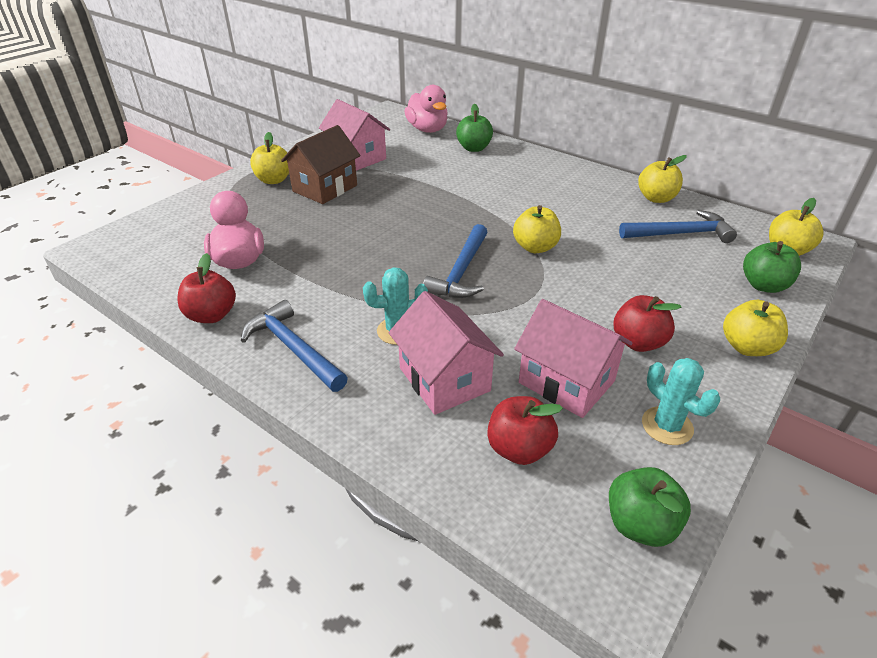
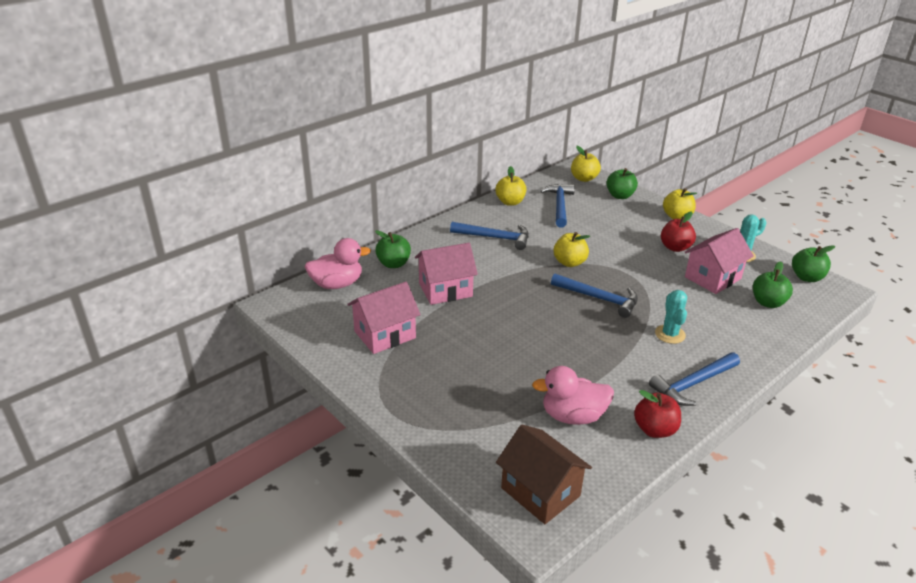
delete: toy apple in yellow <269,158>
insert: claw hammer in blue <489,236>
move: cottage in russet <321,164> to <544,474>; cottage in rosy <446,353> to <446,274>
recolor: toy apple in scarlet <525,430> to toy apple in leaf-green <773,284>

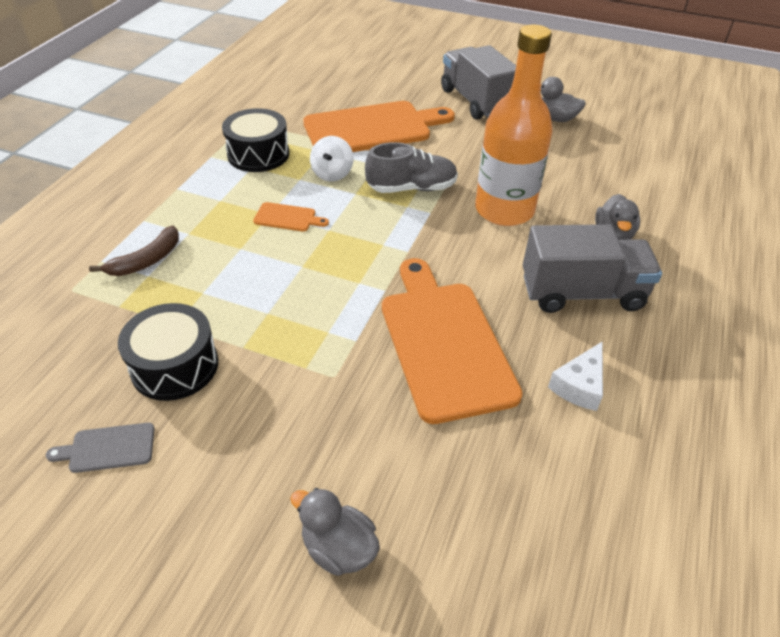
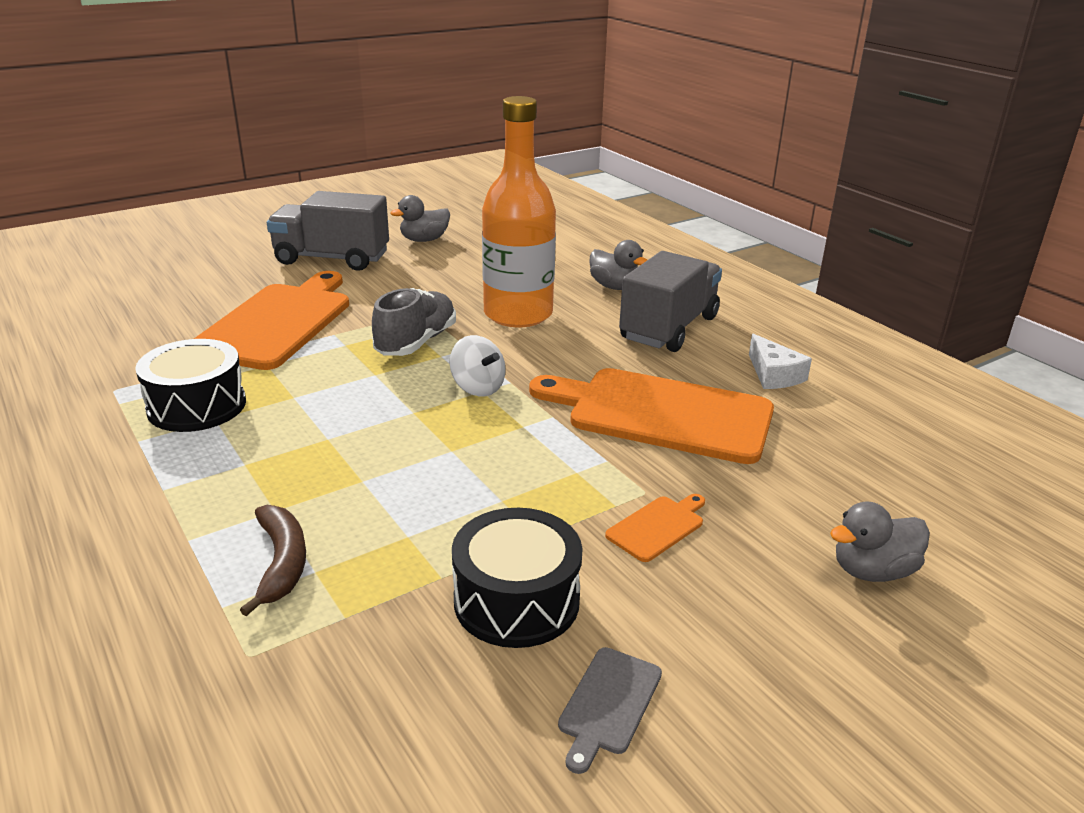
move: bread board in orange <291,216> to <655,528>; toy top in white <331,159> to <477,366>

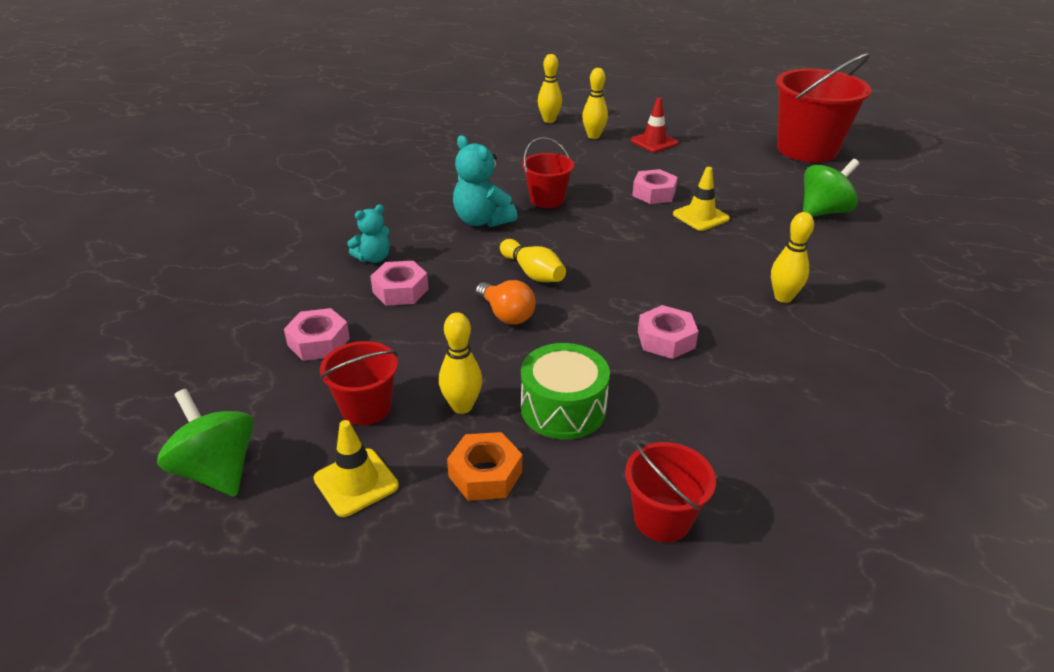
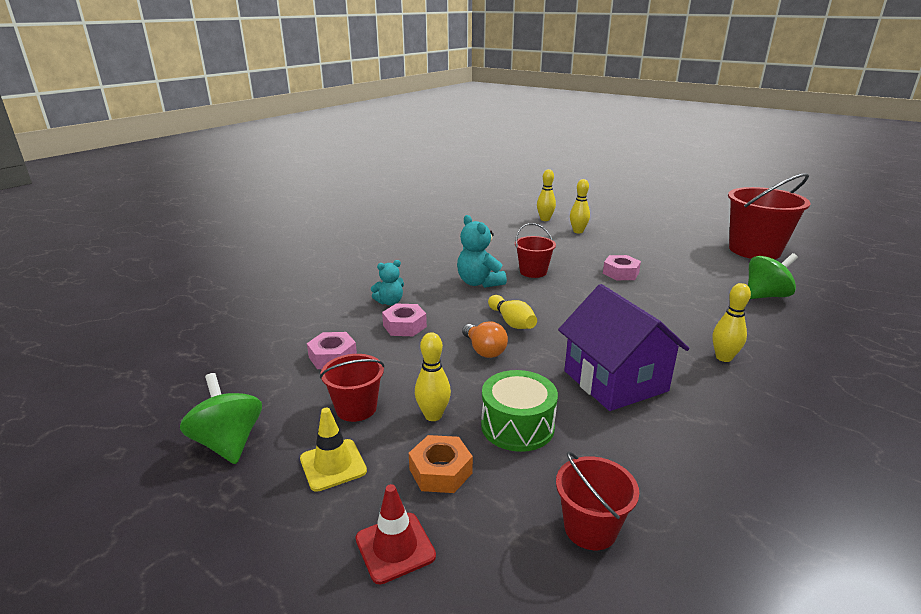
delete: safety cone in yellow <701,199>
move: safety cone in scarlet <654,125> to <396,534>
replace: hexagon nut in rosy <668,332> to cottage in violet <624,347>

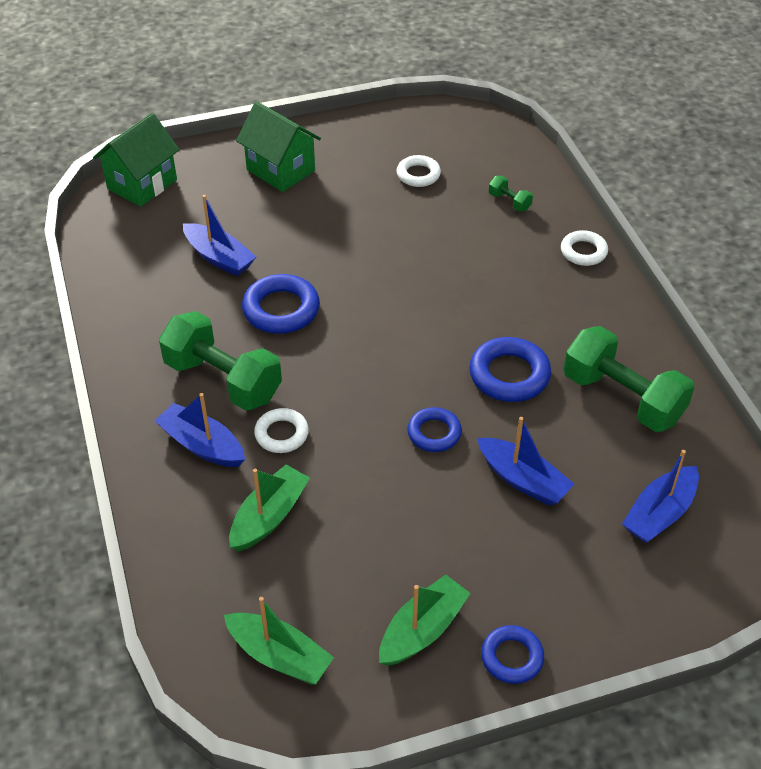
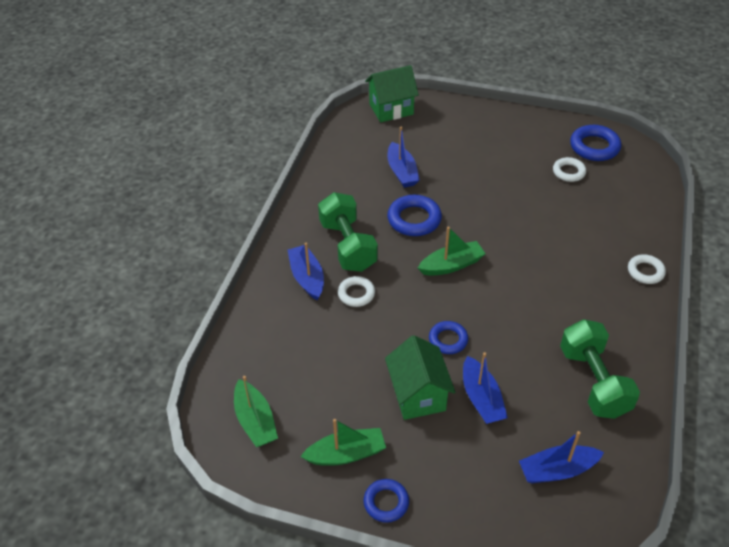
delete: free weight in leaf-green <511,193>
move: boat in leaf-green <269,508> to <452,251>; cottage in leaf-green <278,147> to <420,377>; torus in blue <510,369> to <595,143>

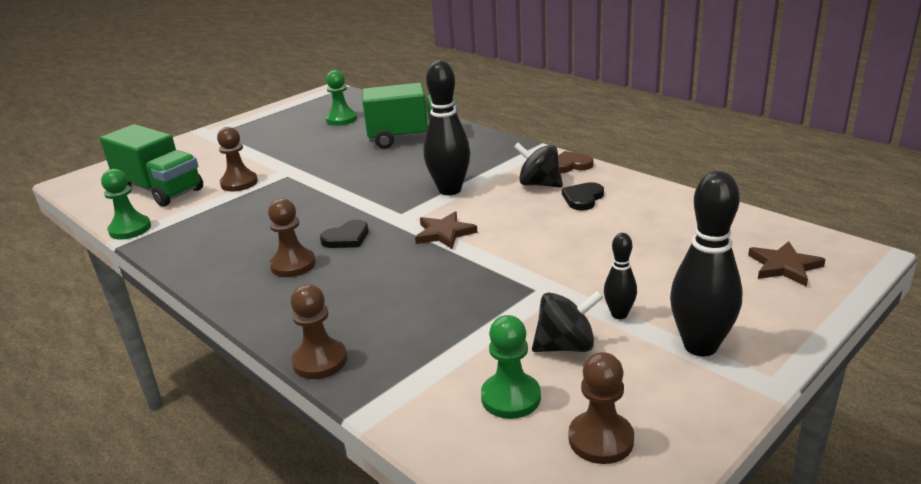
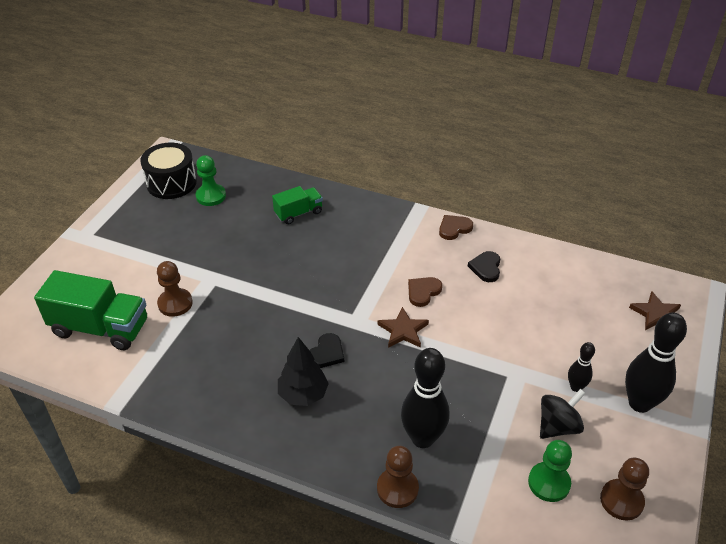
delete: pawn in leaf-green <126,204>; toy top in black <538,165>
insert: drum in black <168,171>; heart shape in russet <425,292>
move: bowling pin in black <447,128> to <425,398>
replace: pawn in russet <292,237> to tree in black <303,371>
resize: truck in leaf-green <410,116> = <297,205> x0.57

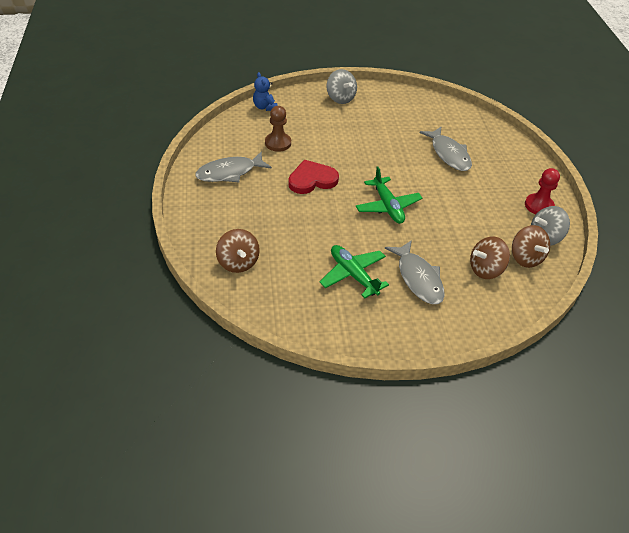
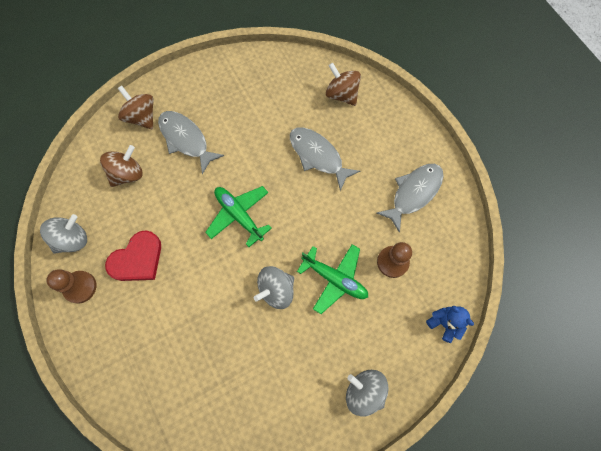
insert: toy top in grey <274,287>
move: heart shape in scarlet <313,177> to <133,255>; plane in leaf-green <354,272> to <332,279>; fish in grey <446,149> to <325,159>; toy top in russet <531,246> to <135,107>
recolor: pawn in scarlet <542,191> to pawn in russet <71,286>

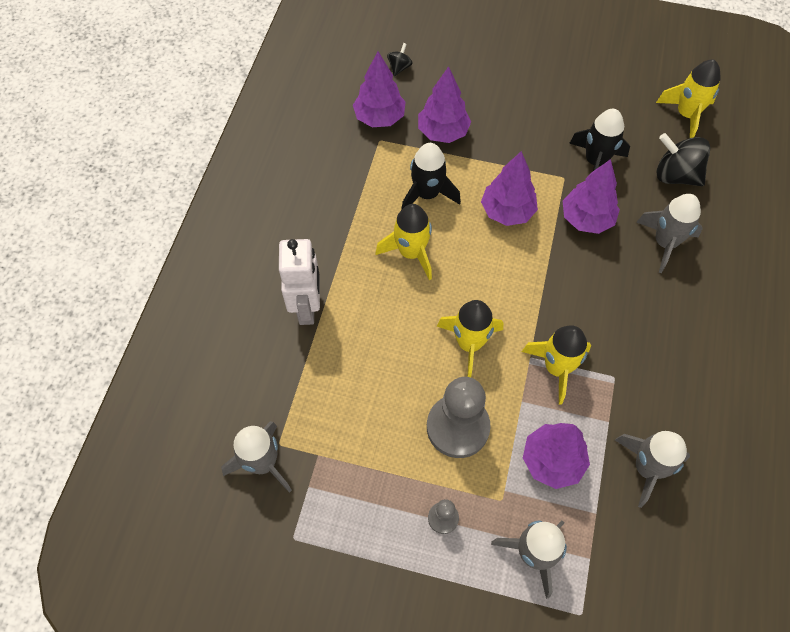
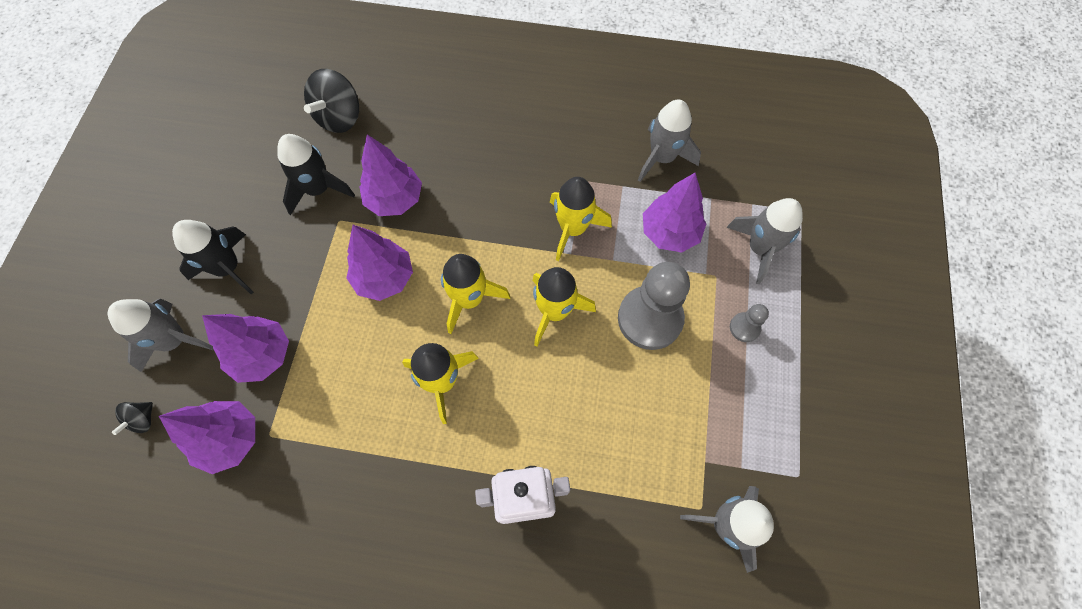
move: spaceship in black <431,176> to <213,257>; spaceship in grey <669,233> to <161,335>; spaceship in yellow <688,99> to <475,294>
rotate: toy top in black <400,59> = <132,418> 90 degrees counterclockwise

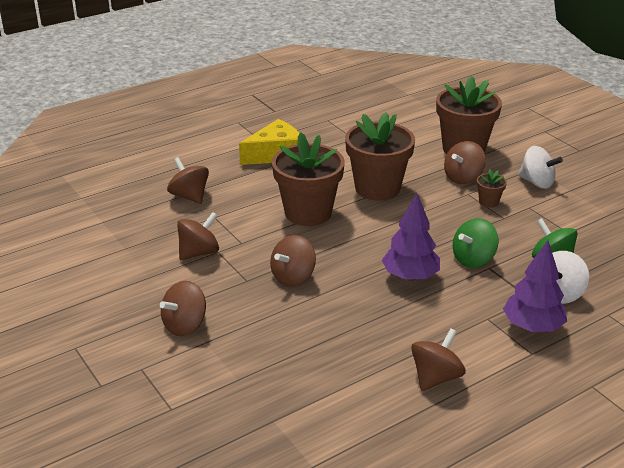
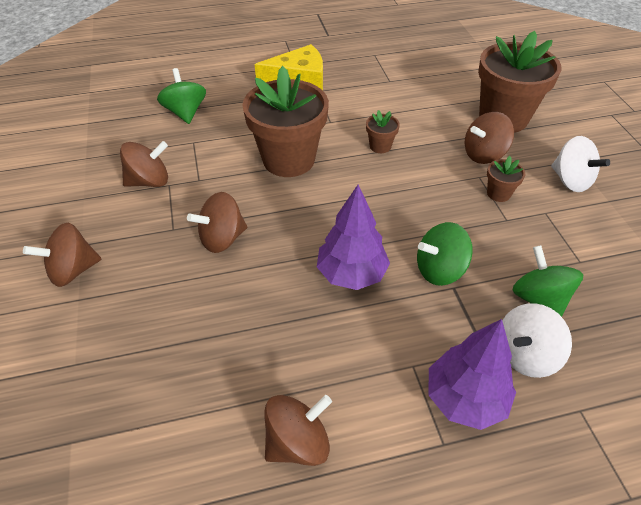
recolor: toy top in russet <188,180> to toy top in leaf-green <181,96>
resize: plant pot in russet <380,156> = <383,131> x0.42

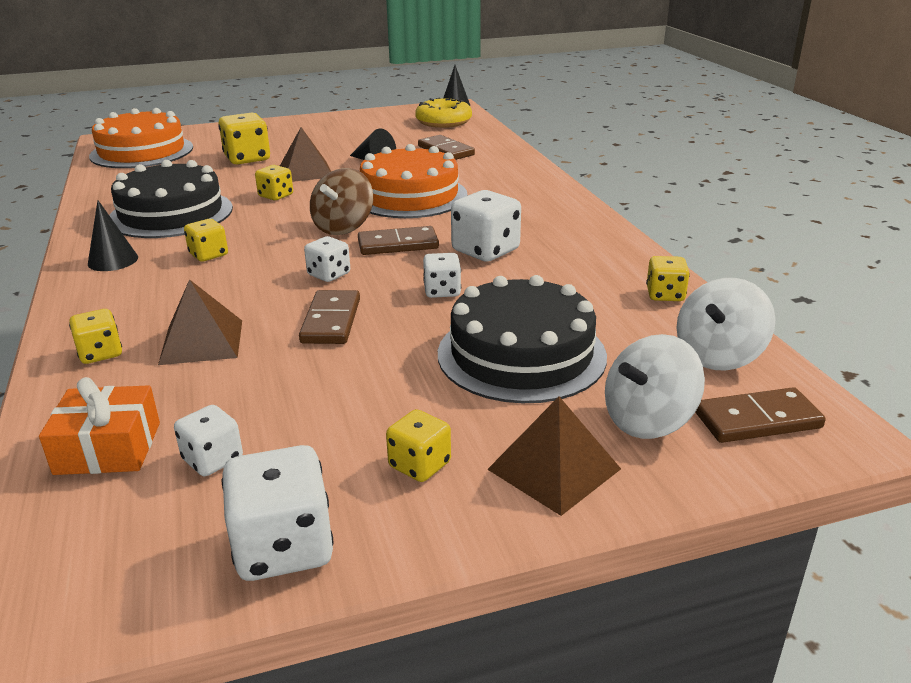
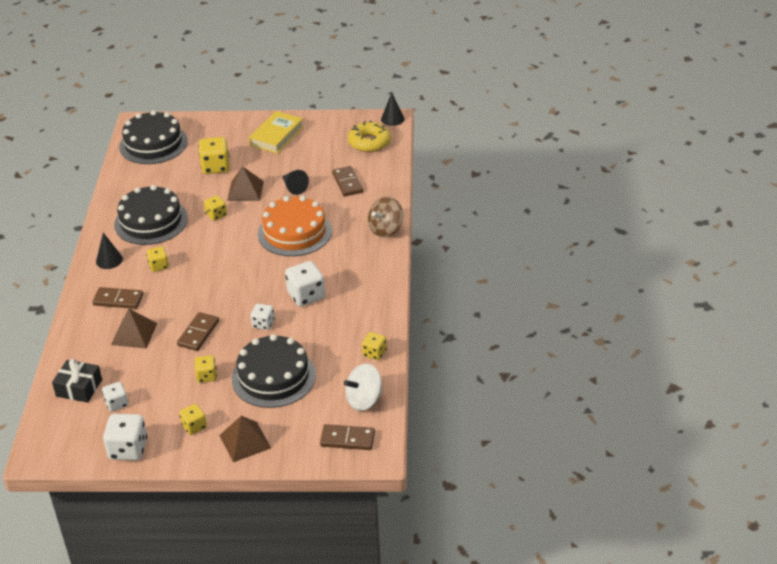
delete: dice in white <327,259>; toy top in white <655,386>
insert: hardback in yellow <276,132>
move: dice in yellow <95,336> to <205,369>; toy top in russet <341,201> to <385,217>; domino tile in russet <398,240> to <117,298>
recolor: gift in orange <99,426> to gift in black <77,380>; gateau in orange <141,138> to gateau in black <153,137>

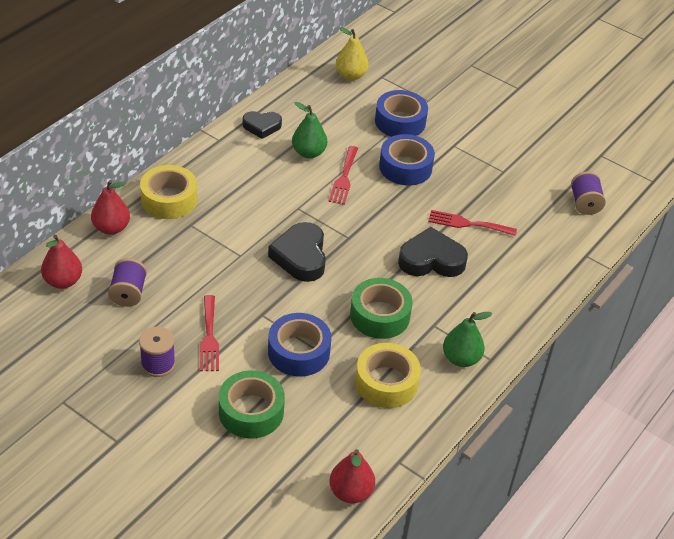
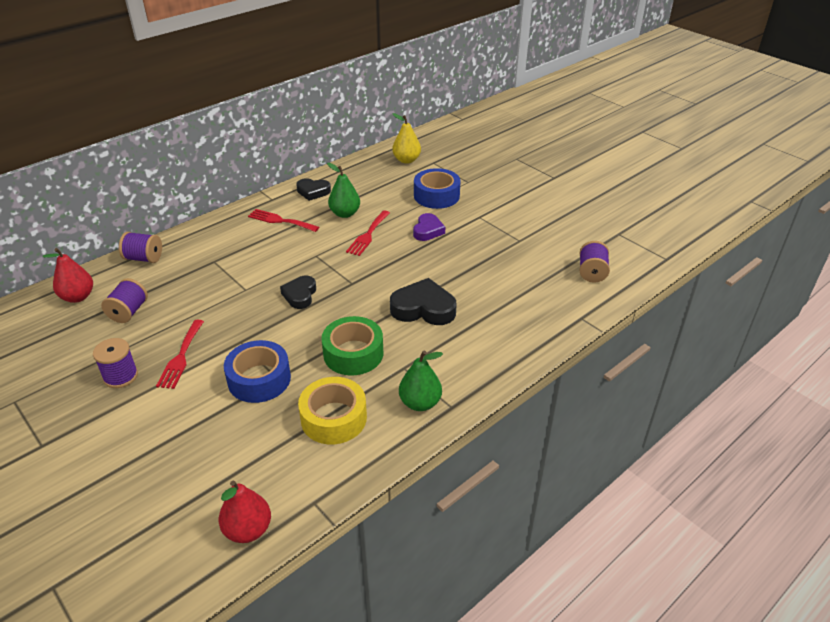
delete: roll of tape in yellow <168,192>; roll of tape in leaf-green <252,404>
move: fork in scarlet <472,223> to <283,220>
replace: toy pear in scarlet <110,207> to spool in violet <140,247>; roll of tape in blue <407,160> to heart shape in violet <429,227>
resize: heart shape in black <297,252> = <298,292> x0.64

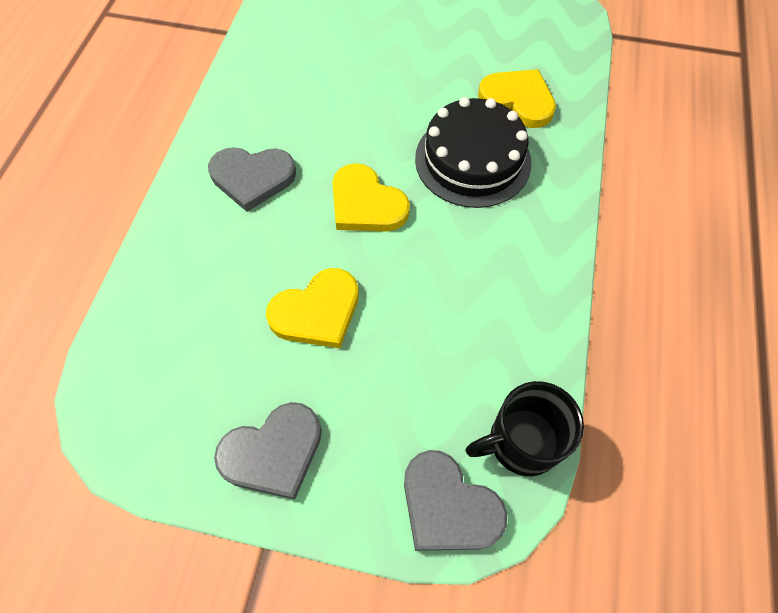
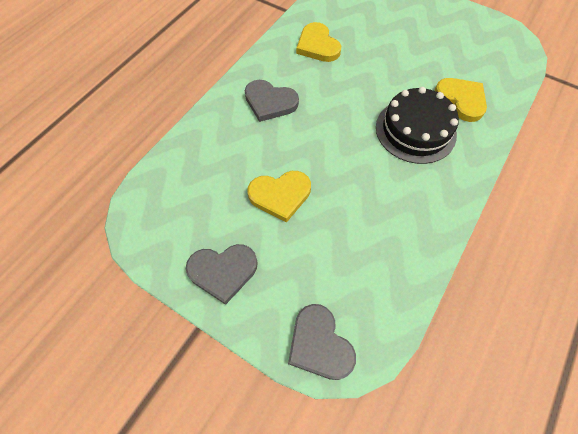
delete: coffee mug in black <524,428>
move: heart shape in yellow <371,197> to <318,42>

